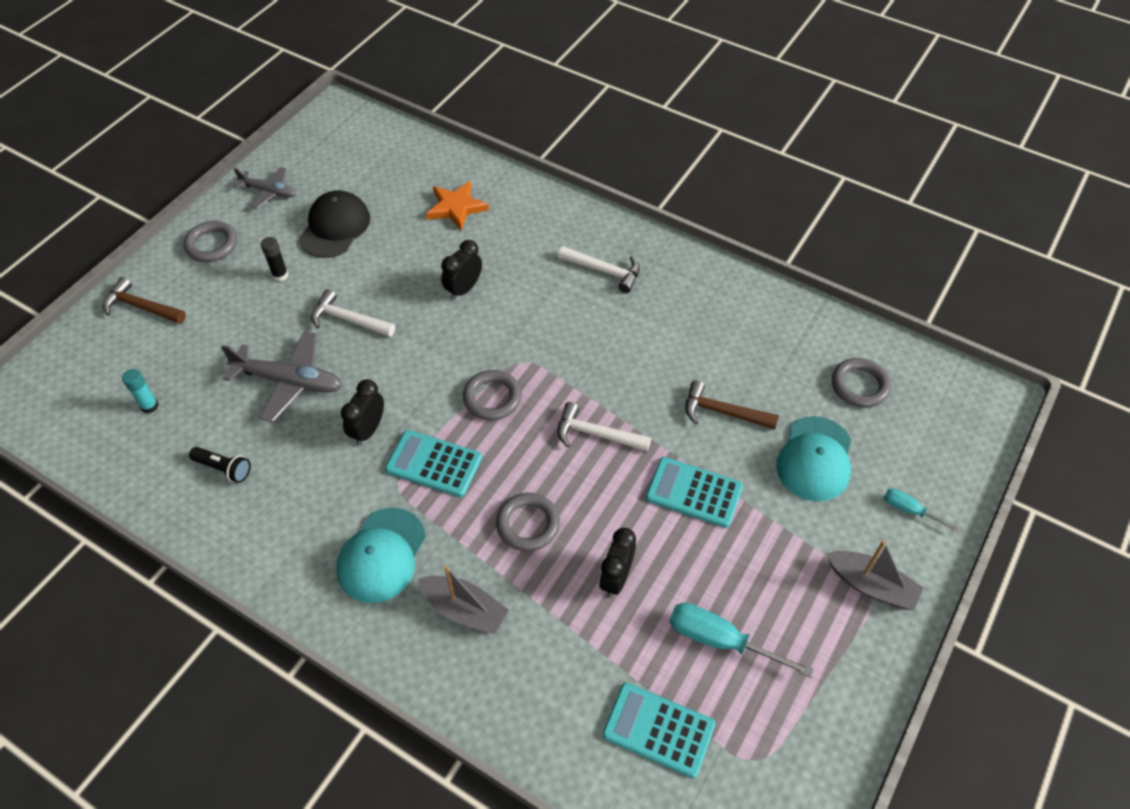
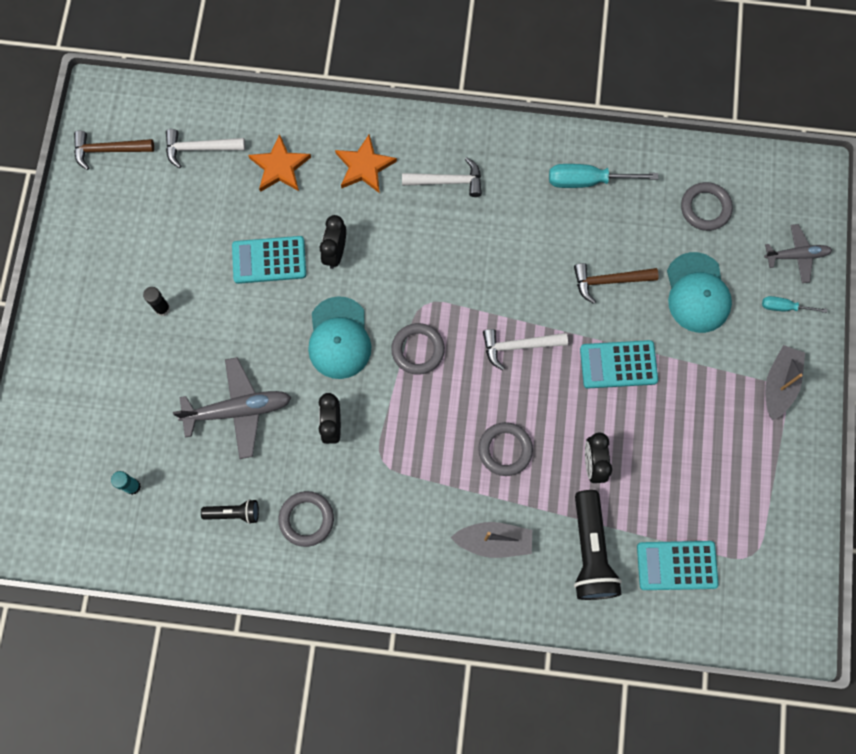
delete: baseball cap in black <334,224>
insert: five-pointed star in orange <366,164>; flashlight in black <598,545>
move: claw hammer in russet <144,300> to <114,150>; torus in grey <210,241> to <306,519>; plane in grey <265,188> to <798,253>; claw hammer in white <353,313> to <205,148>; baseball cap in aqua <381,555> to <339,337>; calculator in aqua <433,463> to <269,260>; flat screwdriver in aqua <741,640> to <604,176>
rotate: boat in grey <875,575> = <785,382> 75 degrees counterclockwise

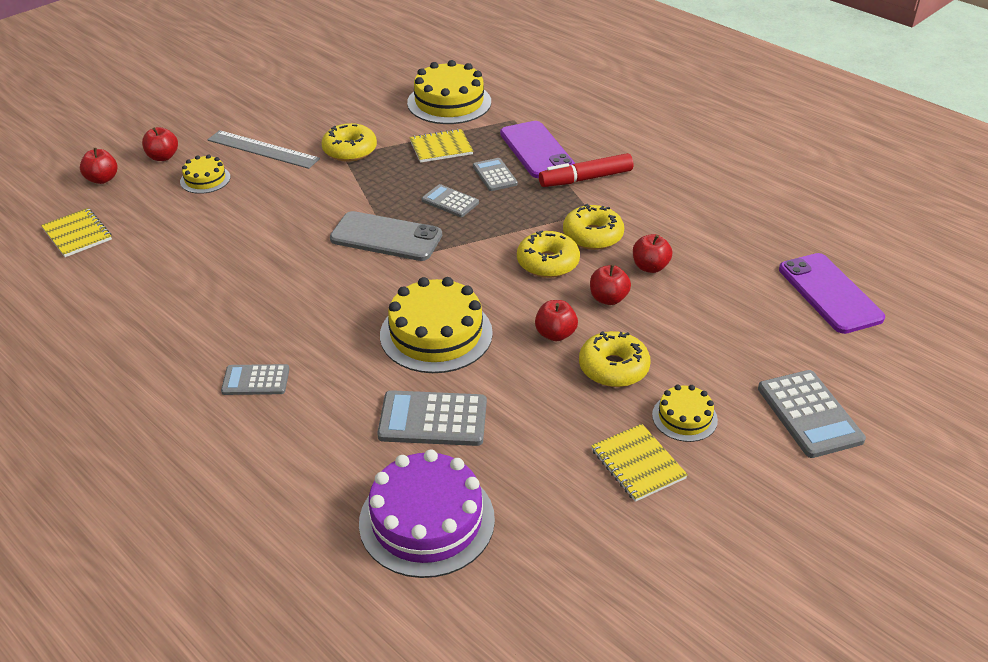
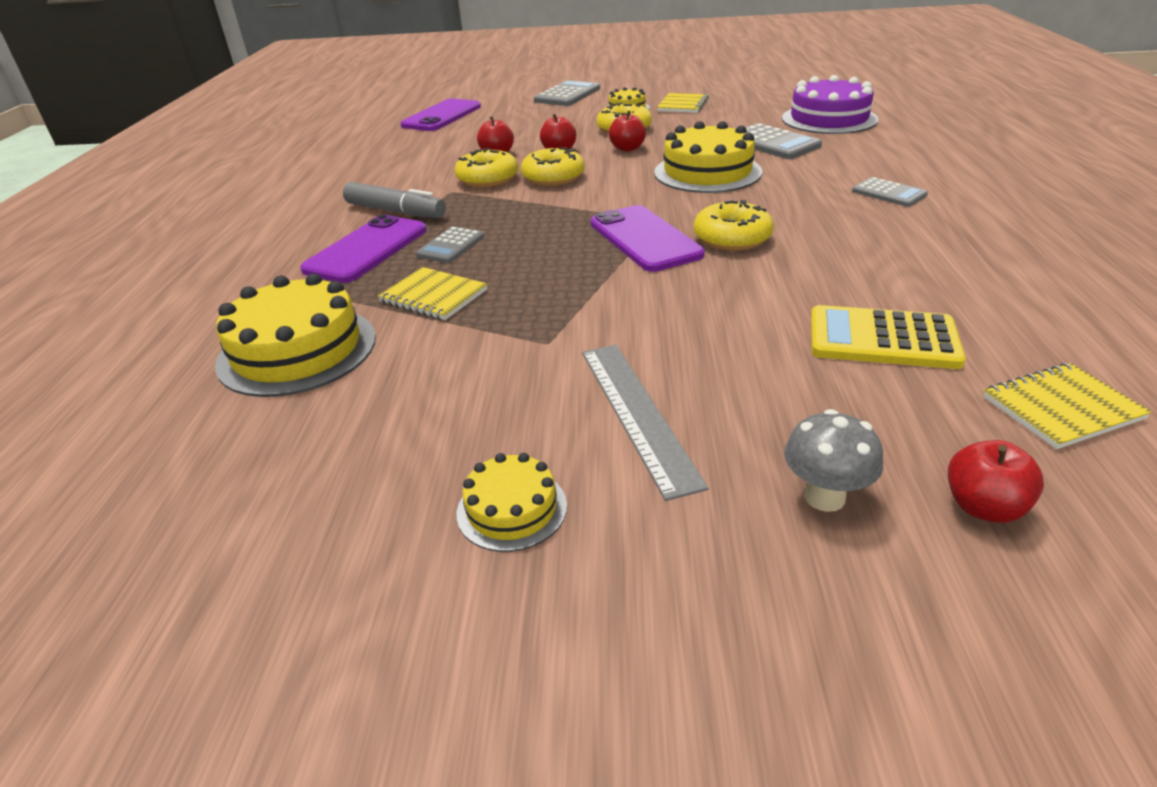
delete: calculator in grey <450,200>
insert: calculator in yellow <888,337>
move: gateau in yellow <205,174> to <512,502>; doughnut in yellow <349,142> to <734,225>
replace: toy apple in scarlet <160,144> to mushroom in grey <833,460>
recolor: phone in grey <386,236> to phone in violet <647,238>; felt pen in scarlet <586,170> to felt pen in grey <394,200>
rotate: notebook in yellow <76,232> = <1067,406> 60 degrees clockwise

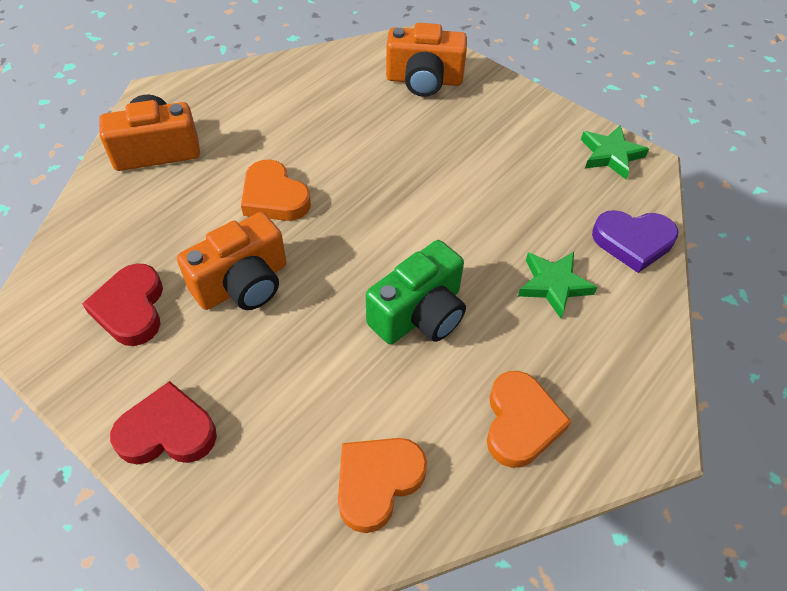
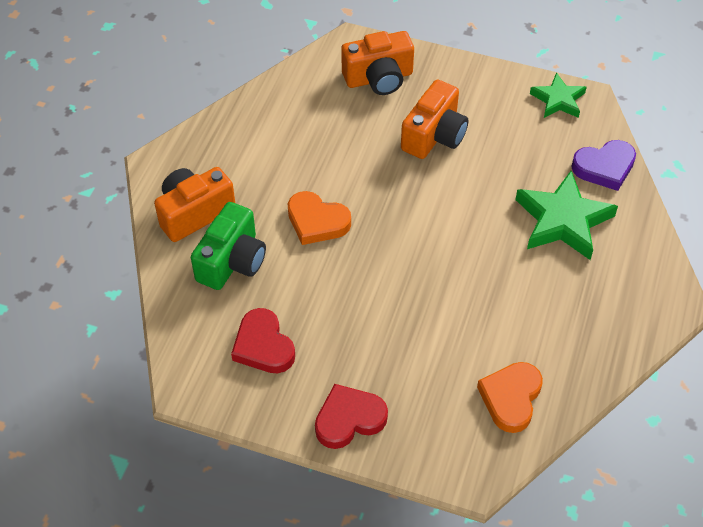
delete: heart shape in orange <529,419>
move: photo camera in orange <232,261> to <434,119>; photo camera in leaf-green <416,292> to <228,246>
resize: five-pointed star in leaf-green <557,285> = <566,215> x1.66

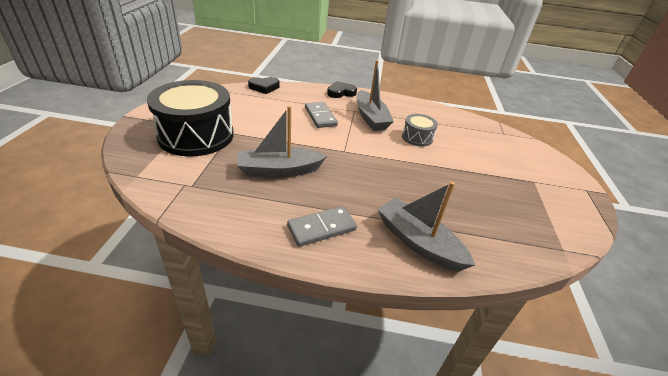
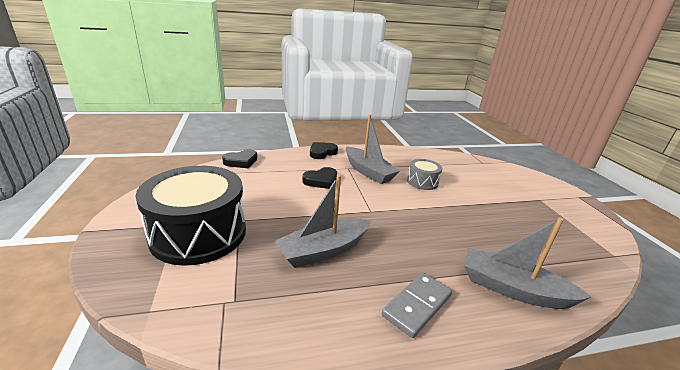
replace: domino tile in grey <321,115> to heart shape in black <319,178>

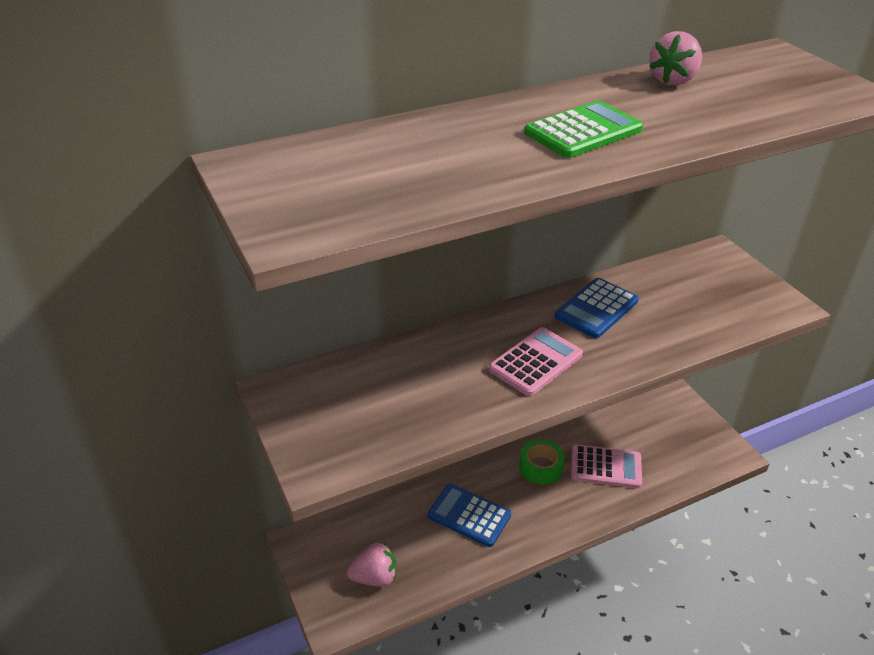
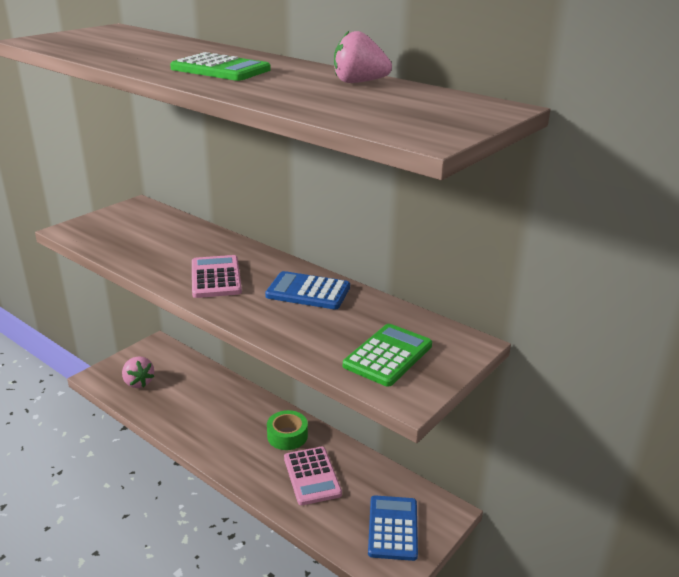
insert: calculator in leaf-green <387,355>
move: calculator in blue <469,515> to <393,528>
rotate: calculator in rosy <536,361> = <217,276> 120 degrees counterclockwise

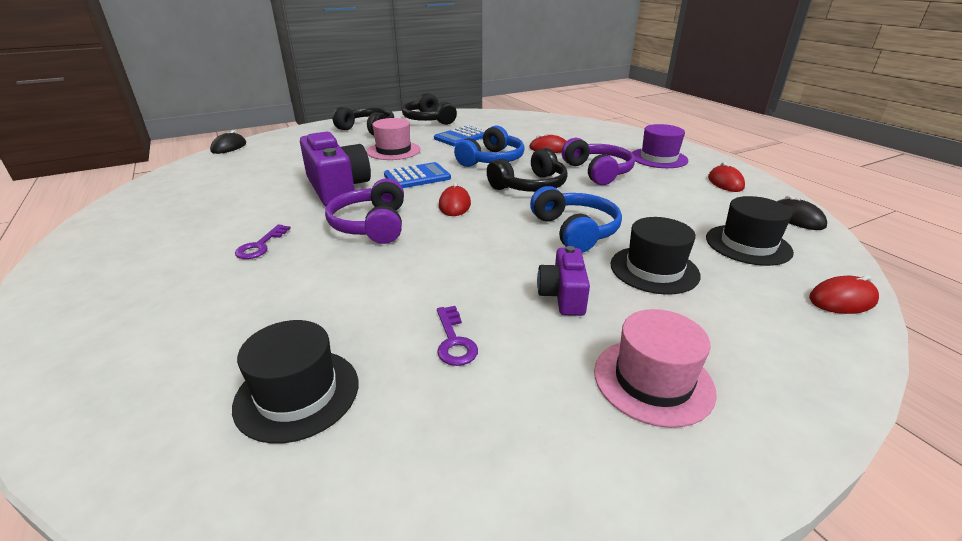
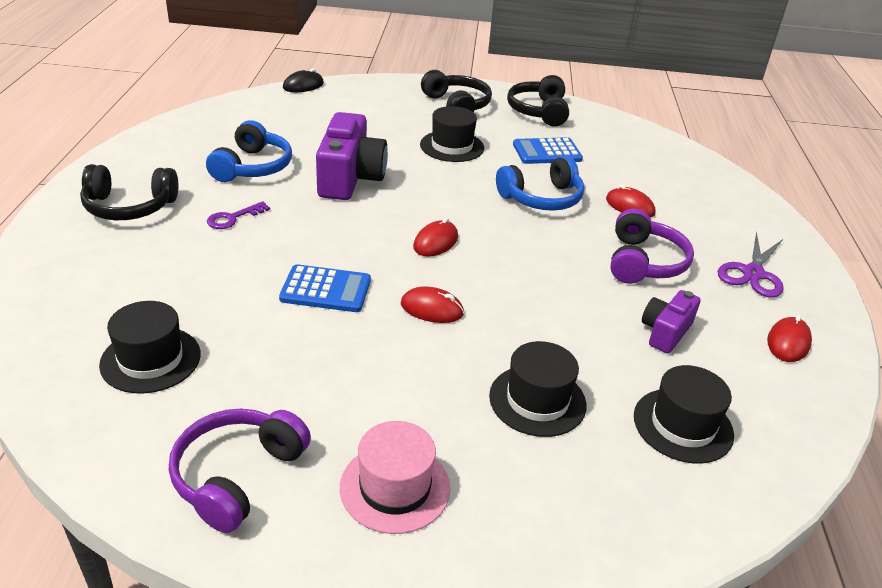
delete: door key in violet <457,336>; mouse in black <802,212>
move: over-ear headphones in violet <364,211> to <240,471>; calculator in blue <417,175> to <325,288>; over-ear headphones in black <527,170> to <129,192>; over-ear headphones in blue <576,219> to <249,151>; photo camera in violet <563,281> to <671,321>; mouse in scarlet <844,294> to <432,304>
replace: hat in violet <660,146> to pair of scissors in violet <751,265>
recolor: hat in rosy <394,139> to hat in black <452,134>

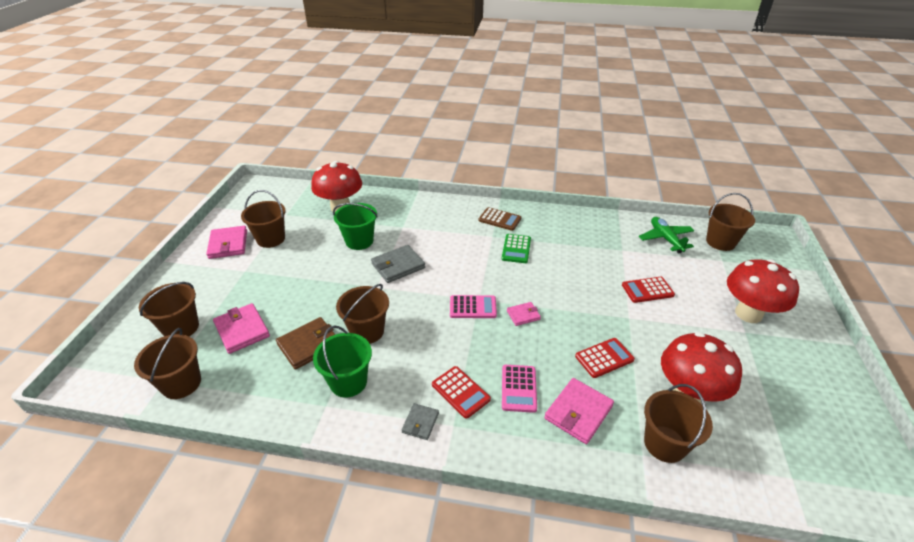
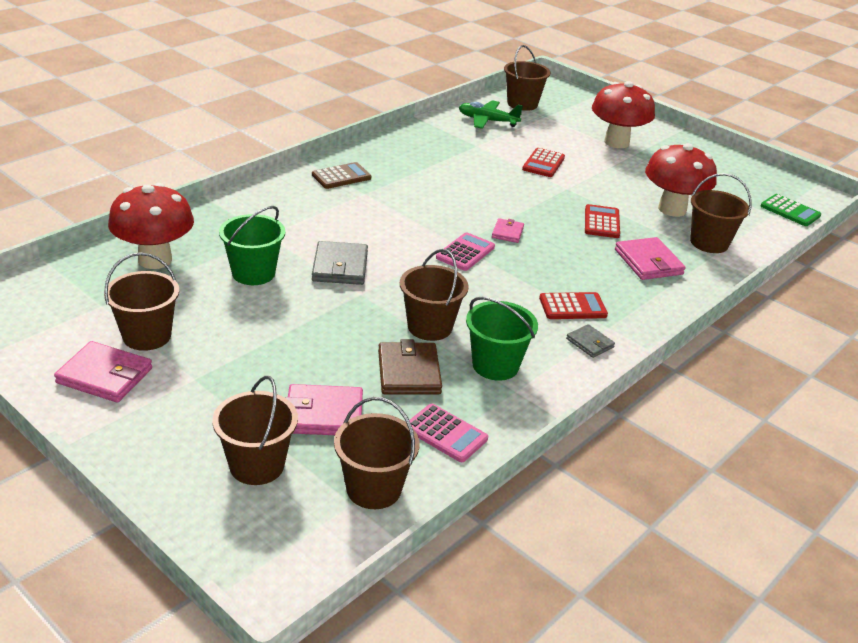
move: calculator in leaf-green <516,248> to <791,210>; calculator in rosy <519,389> to <448,433>

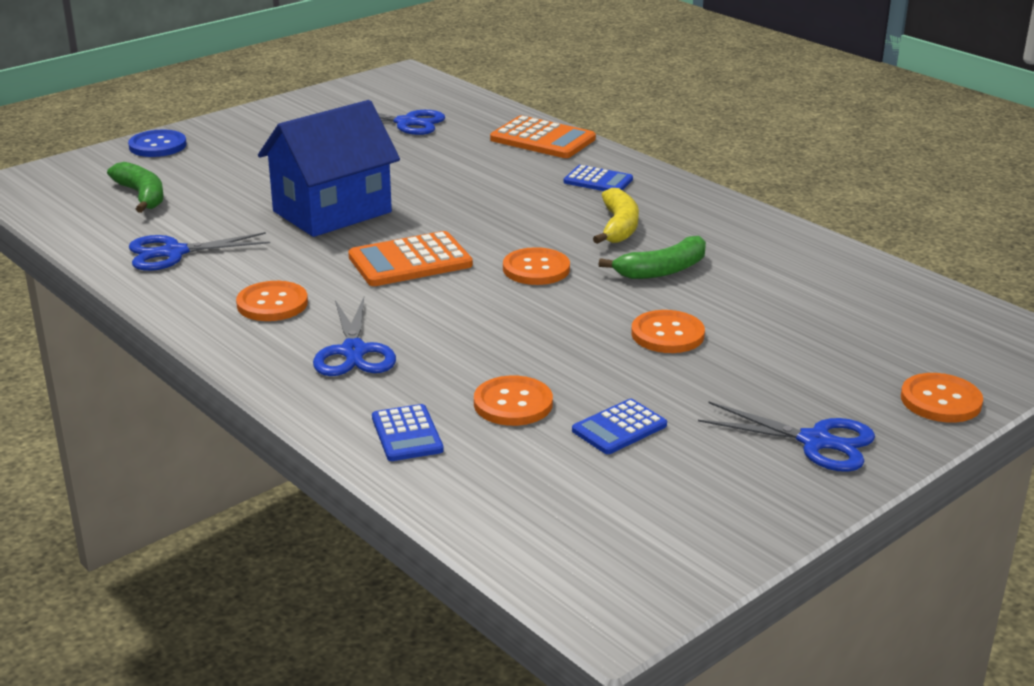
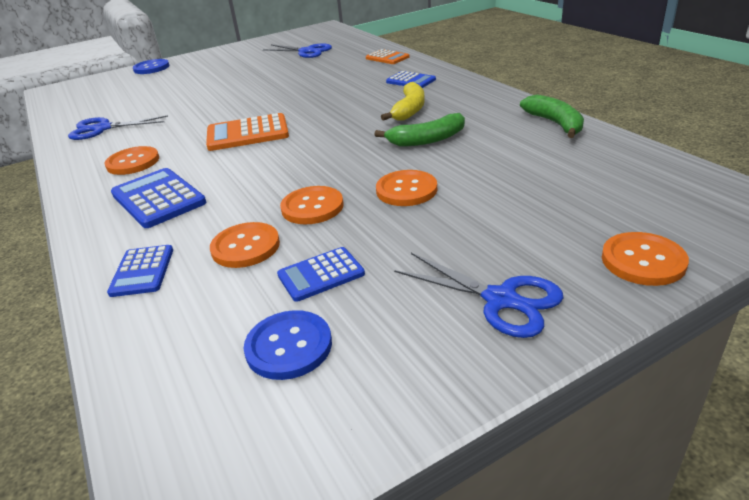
delete: cottage in blue <329,168>
insert: shirt button in blue <288,345>
move: banana in leaf-green <135,187> to <552,116>; shirt button in orange <536,266> to <312,205>
replace: pair of scissors in blue <354,336> to calculator in blue <158,198>
resize: calculator in orange <543,137> = <387,56> x0.62

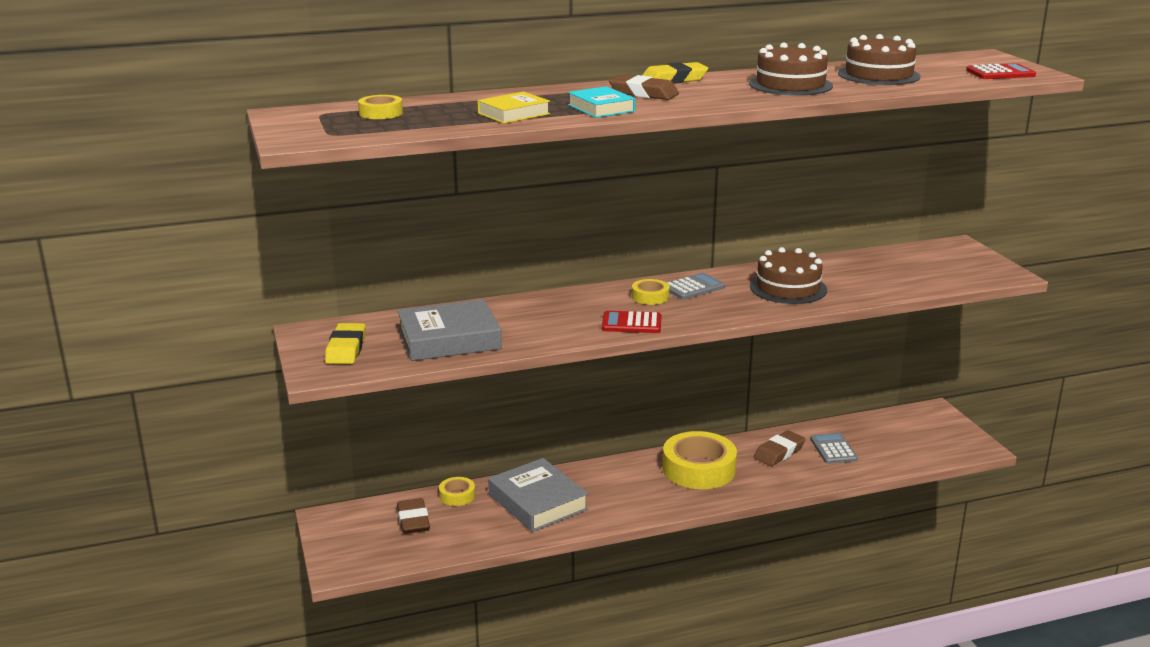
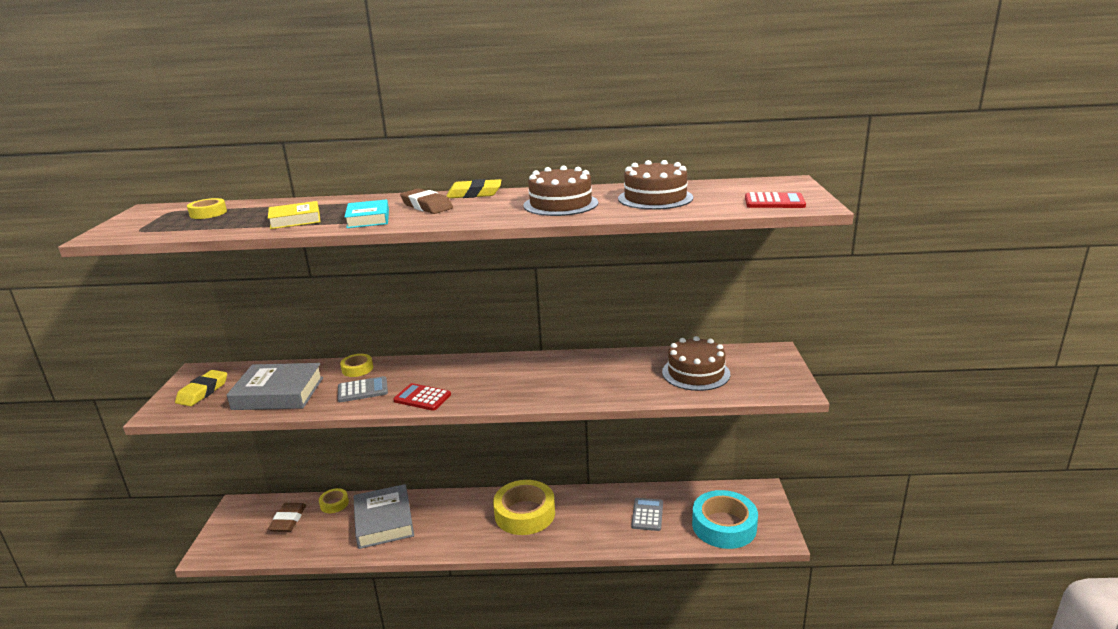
delete: pencil eraser in russet <779,448>
insert: roll of tape in aqua <725,519>
move: roll of tape in yellow <650,292> to <356,365>; calculator in grey <695,286> to <363,389>; gateau in russet <788,275> to <696,363>

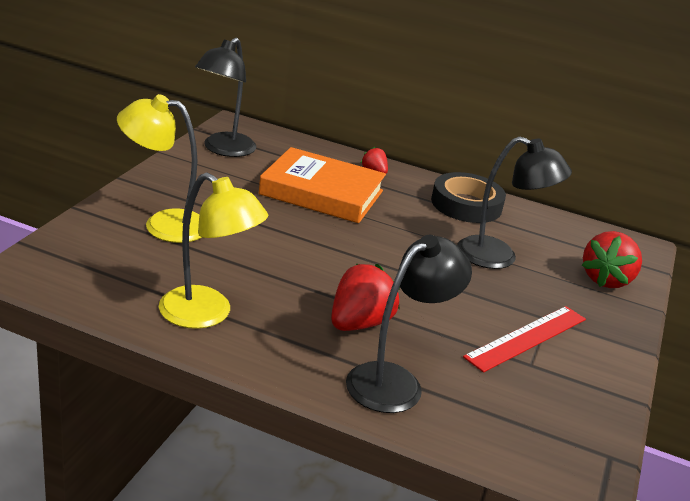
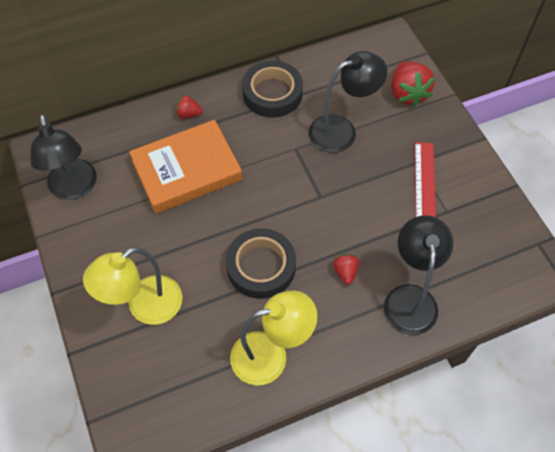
insert: roll of tape in black <261,263>
resize: berry in scarlet <365,297> = <346,269> x0.53

